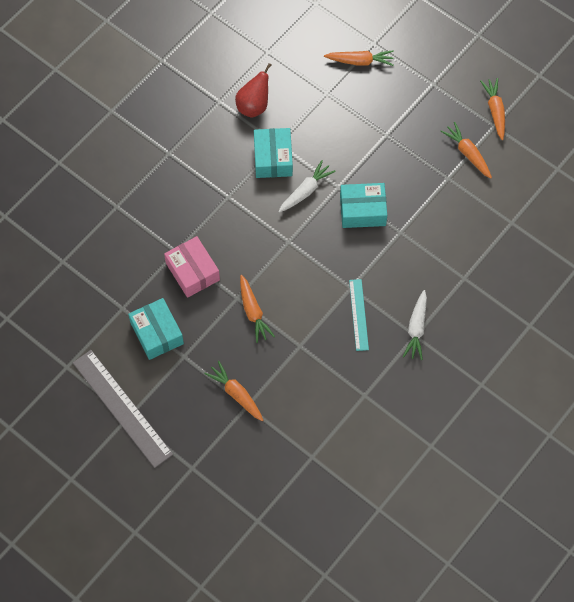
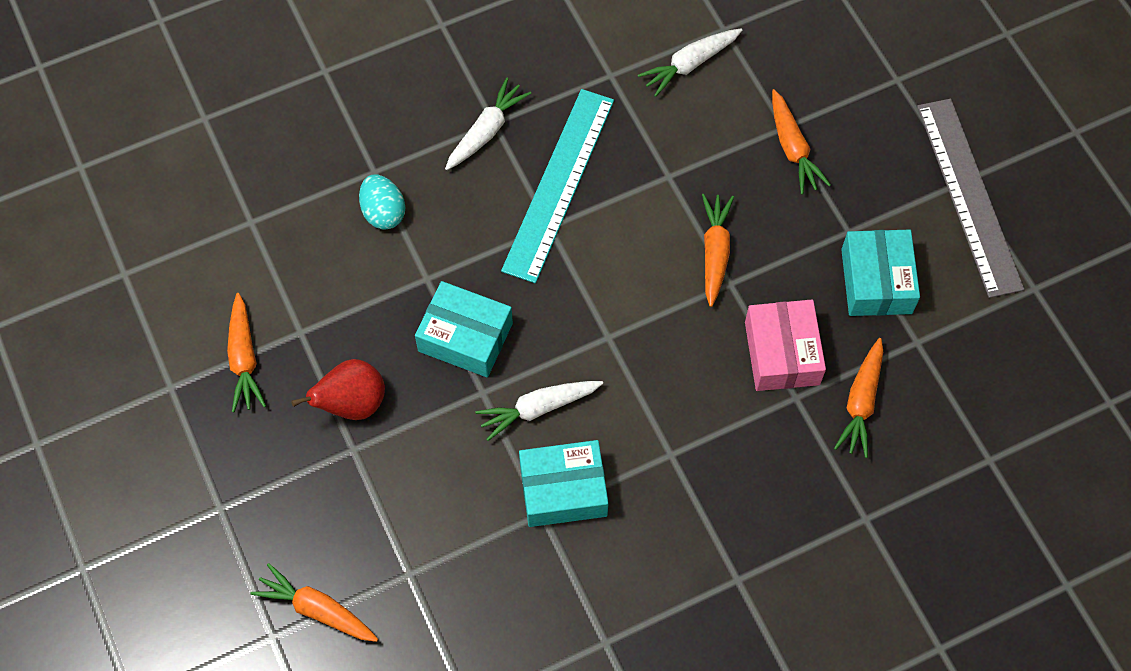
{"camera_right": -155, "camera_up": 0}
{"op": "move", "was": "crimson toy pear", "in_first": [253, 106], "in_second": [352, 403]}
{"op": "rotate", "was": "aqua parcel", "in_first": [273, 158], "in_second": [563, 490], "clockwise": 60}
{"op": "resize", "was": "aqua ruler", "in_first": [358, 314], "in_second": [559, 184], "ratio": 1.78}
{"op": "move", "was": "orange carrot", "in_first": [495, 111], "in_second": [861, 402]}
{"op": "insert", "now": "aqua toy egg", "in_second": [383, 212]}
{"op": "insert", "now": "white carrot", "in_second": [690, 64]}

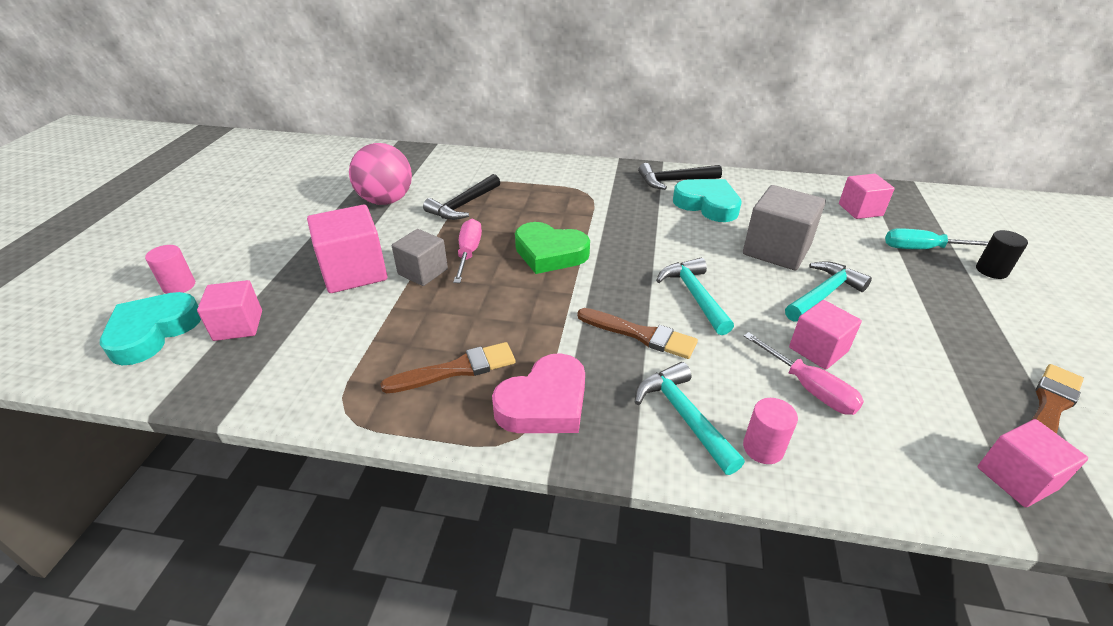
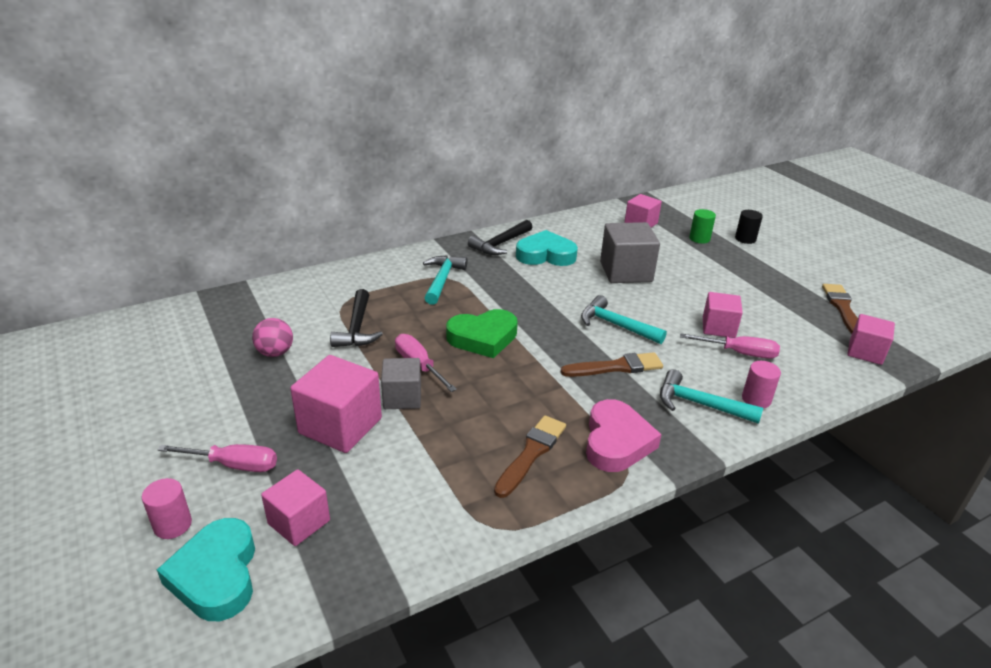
{"camera_right": -40, "camera_up": -5}
{"op": "resize", "was": "rose-pink ball", "in_first": [386, 201], "in_second": [275, 353], "ratio": 0.59}
{"op": "move", "was": "aqua claw hammer", "in_first": [824, 294], "in_second": [442, 280]}
{"op": "replace", "was": "aqua hand screwdriver", "now": "green cylinder", "in_first": [921, 249], "in_second": [699, 238]}
{"op": "insert", "now": "rose-pink hand screwdriver", "in_second": [234, 465]}

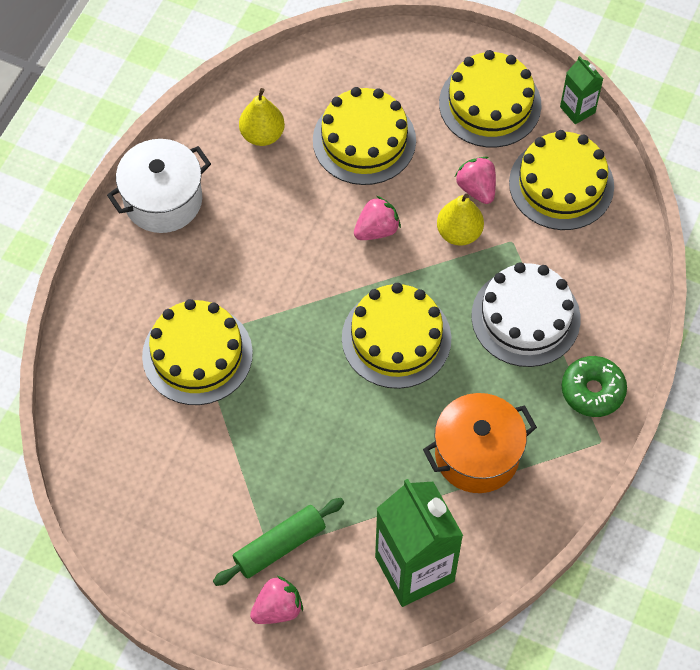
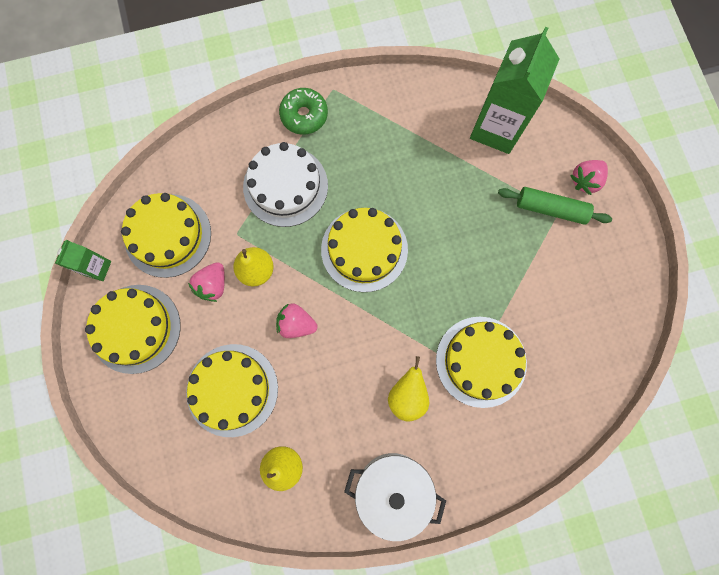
{"camera_right": -130, "camera_up": 15}
{"op": "rotate", "was": "rose-pink berry", "in_first": [277, 608], "in_second": [585, 180], "clockwise": -60}
{"op": "delete", "was": "orange pot", "in_first": [477, 455]}
{"op": "insert", "now": "golden toy pear", "in_second": [407, 395]}

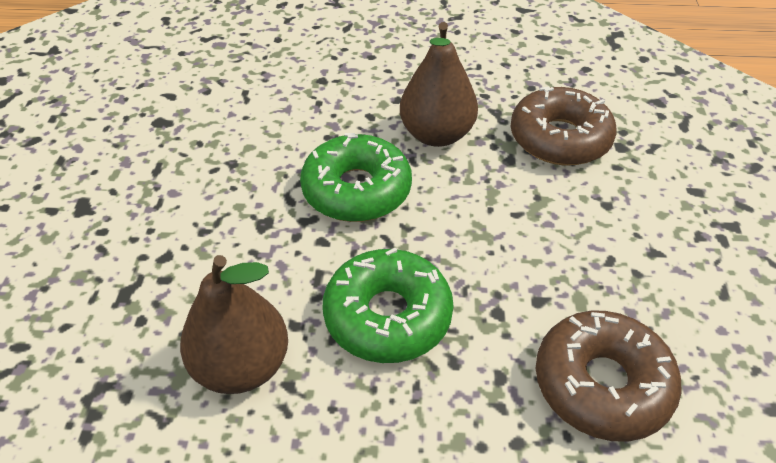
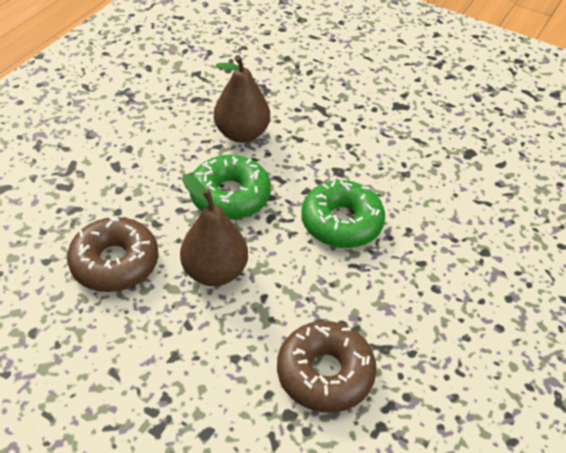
{"camera_right": 115, "camera_up": 0}
{"op": "move", "was": "brown toy pear", "in_first": [436, 135], "in_second": [214, 272]}

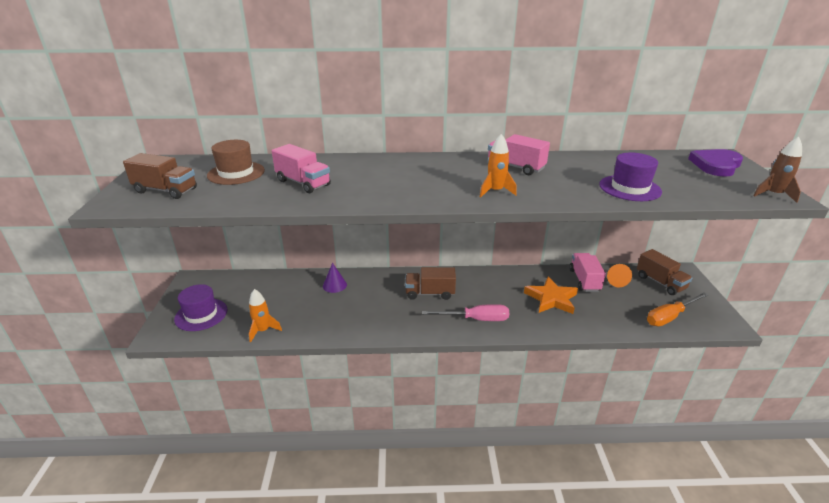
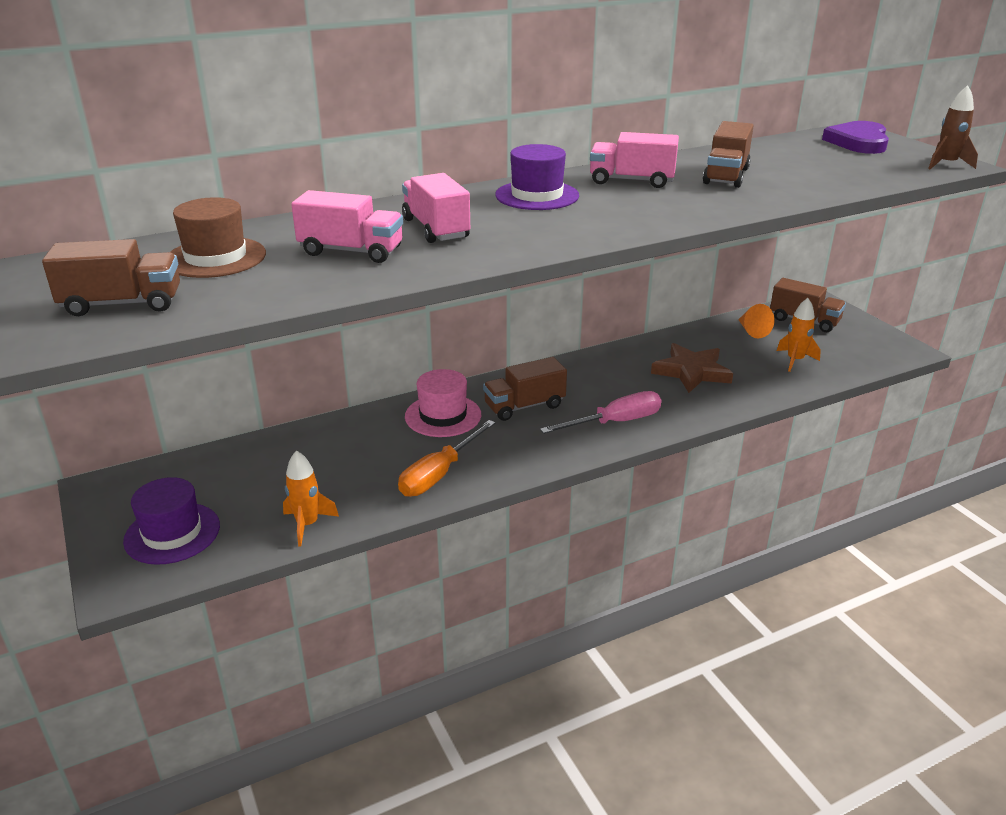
{"camera_right": -25, "camera_up": 0}
{"op": "delete", "was": "royal purple cone shape", "in_first": [334, 285]}
{"op": "move", "was": "orange spaceship", "in_first": [495, 191], "in_second": [795, 360]}
{"op": "recolor", "was": "orange star", "now": "brown star", "in_first": [551, 299], "in_second": [692, 372]}
{"op": "move", "was": "rose-pink truck", "in_first": [584, 280], "in_second": [436, 229]}
{"op": "move", "was": "royal purple hat", "in_first": [629, 188], "in_second": [537, 195]}
{"op": "move", "was": "orange hand screwdriver", "in_first": [669, 317], "in_second": [439, 474]}
{"op": "insert", "now": "rose-pink hat", "in_second": [443, 416]}
{"op": "insert", "now": "brown truck", "in_second": [726, 176]}

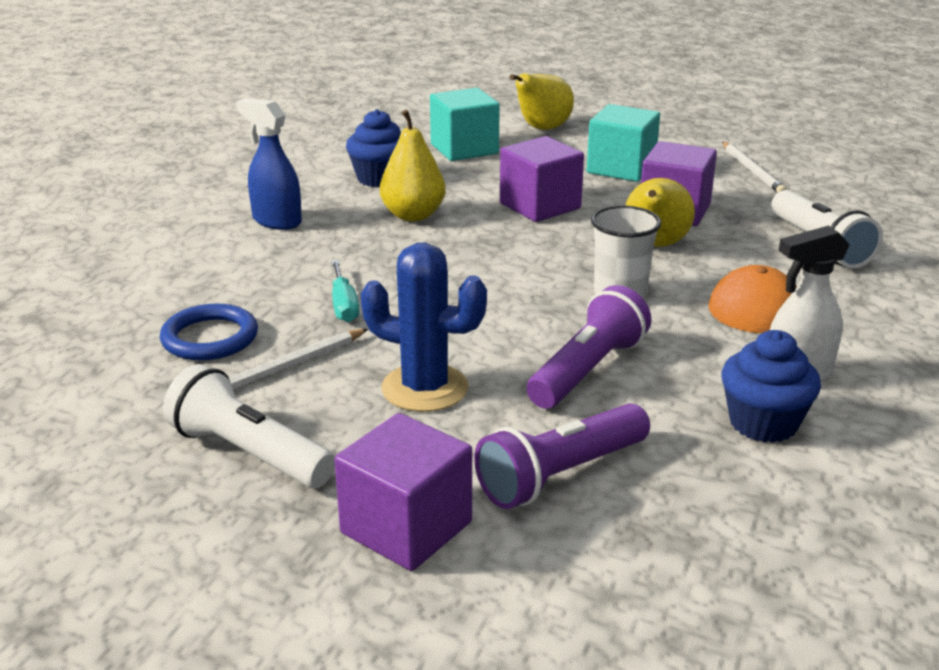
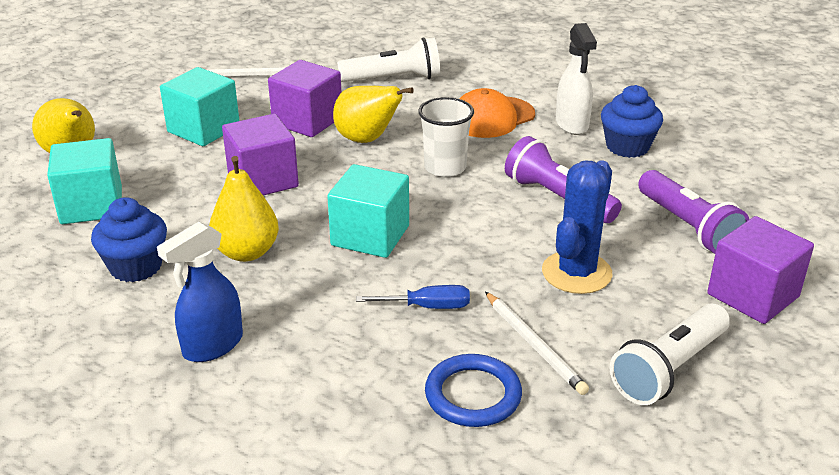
{"camera_right": -80, "camera_up": 5}
{"op": "recolor", "was": "aqua hand screwdriver", "now": "cobalt hand screwdriver", "in_first": [344, 305], "in_second": [427, 307]}
{"op": "insert", "now": "aqua cube", "in_second": [370, 236]}

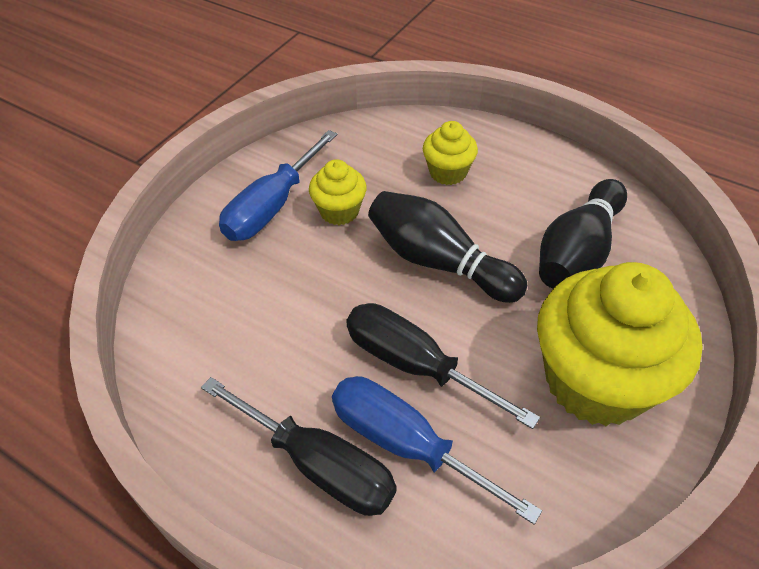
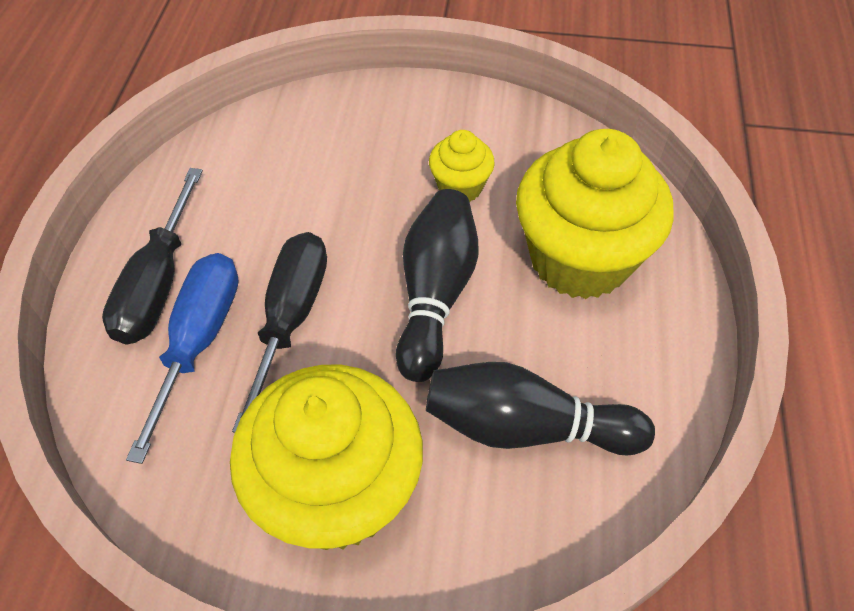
{"camera_right": 65, "camera_up": 5}
{"op": "delete", "was": "cobalt hand screwdriver", "in_first": [272, 207]}
{"op": "resize", "was": "golden fairy cake", "in_first": [448, 172], "in_second": [579, 258], "ratio": 2.11}

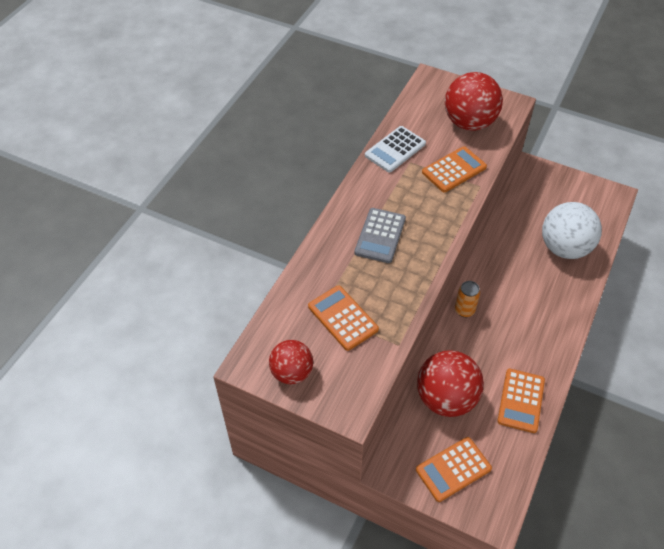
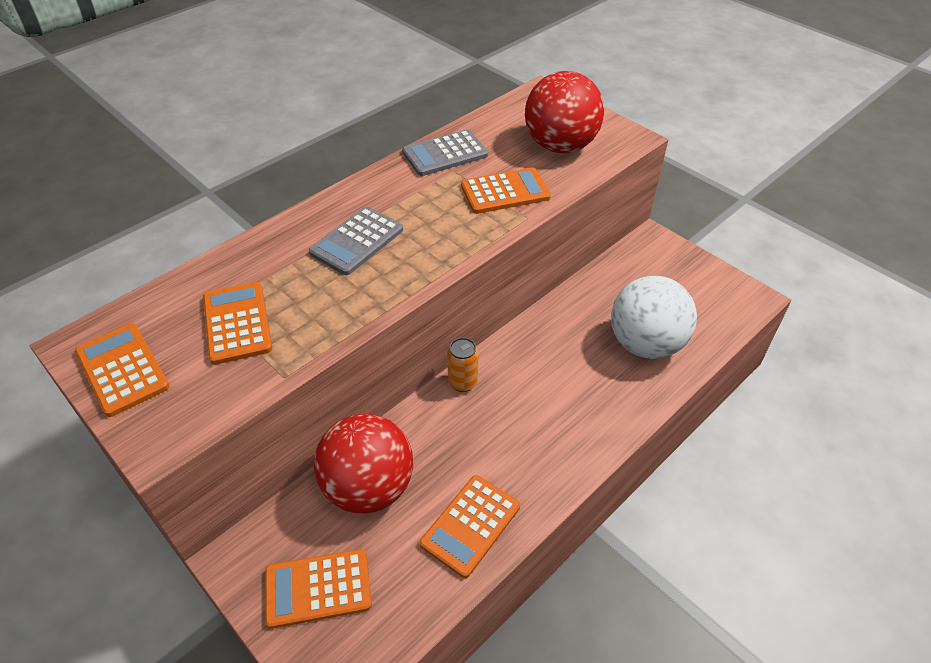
{"camera_right": 20, "camera_up": -5}
{"op": "replace", "was": "crimson ball", "now": "orange adding machine", "in_first": [291, 372], "in_second": [122, 369]}
{"op": "recolor", "was": "white adding machine", "now": "gray adding machine", "in_first": [395, 150], "in_second": [445, 154]}

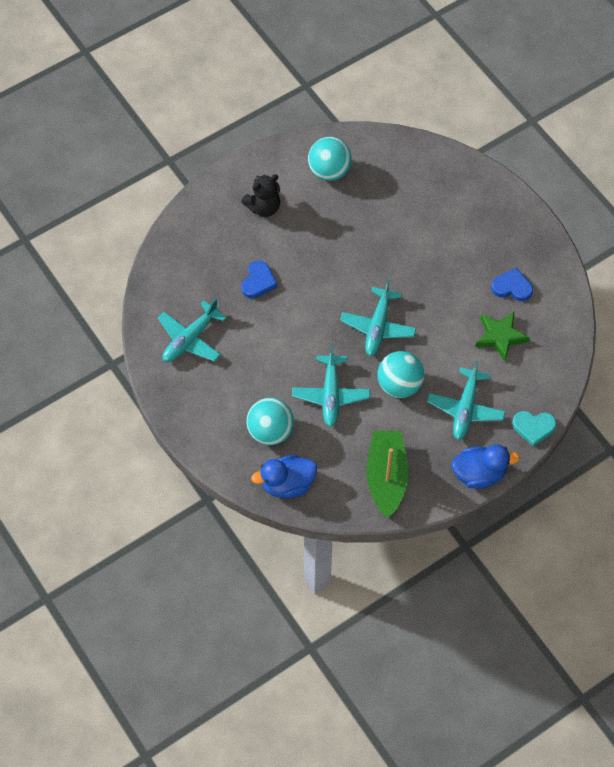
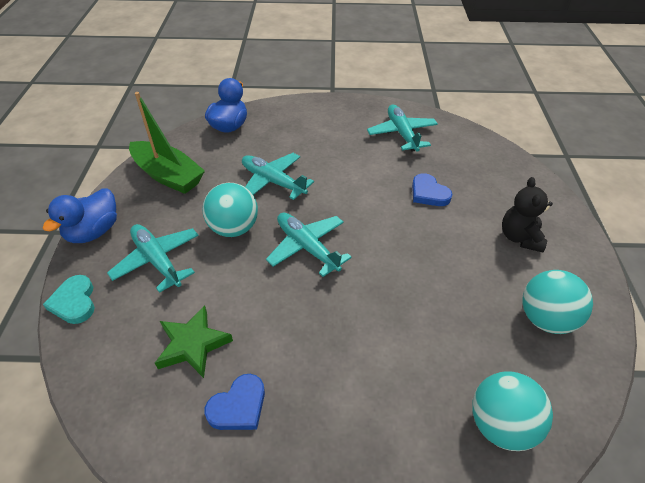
{"camera_right": 125, "camera_up": -15}
{"op": "move", "was": "aqua ball", "in_first": [270, 431], "in_second": [500, 424]}
{"op": "rotate", "was": "aqua heart", "in_first": [533, 427], "in_second": [74, 302], "clockwise": -60}

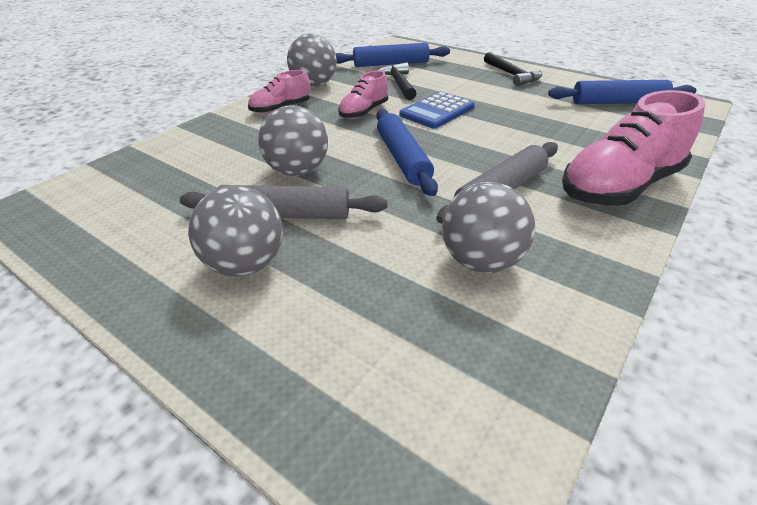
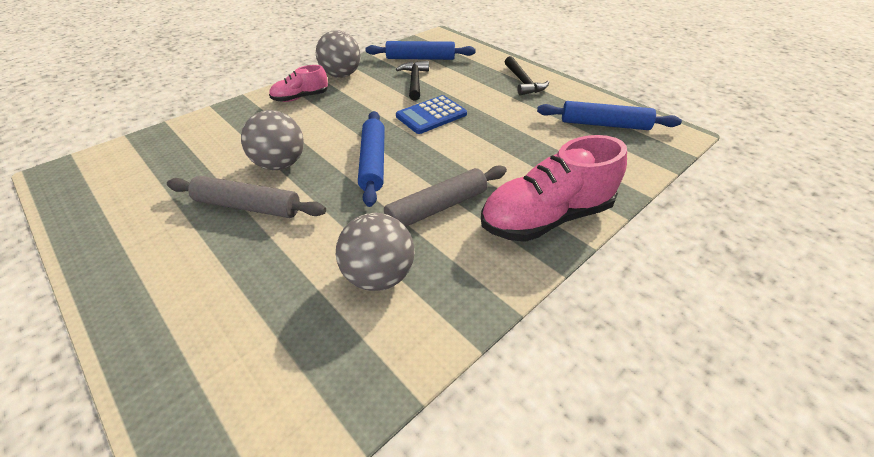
{"camera_right": 10, "camera_up": 5}
{"op": "delete", "was": "gray ball", "in_first": [245, 265]}
{"op": "delete", "was": "rose-pink shoe", "in_first": [364, 112]}

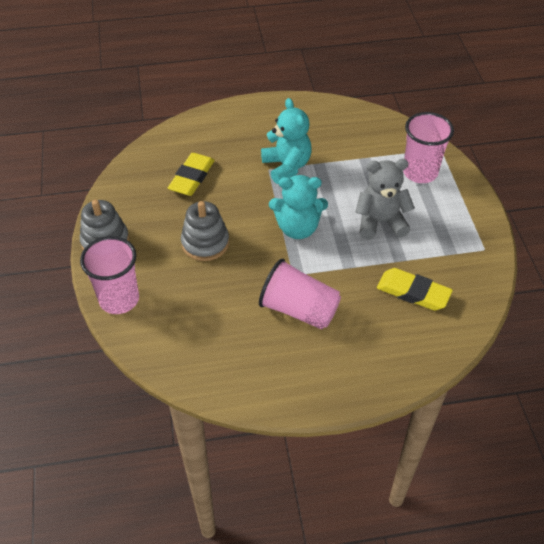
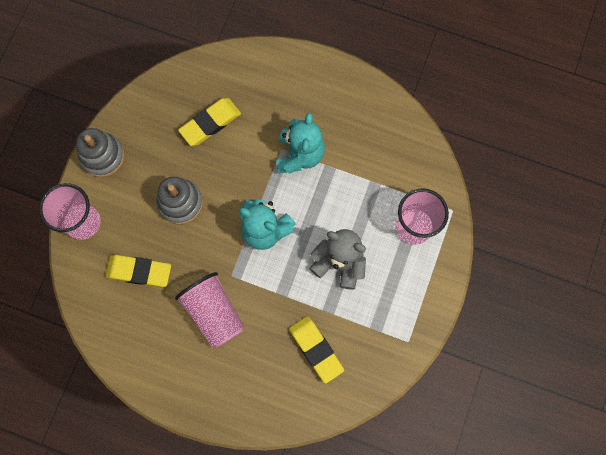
{"camera_right": 30, "camera_up": 25}
{"op": "insert", "now": "golden eraser", "in_second": [139, 271]}

